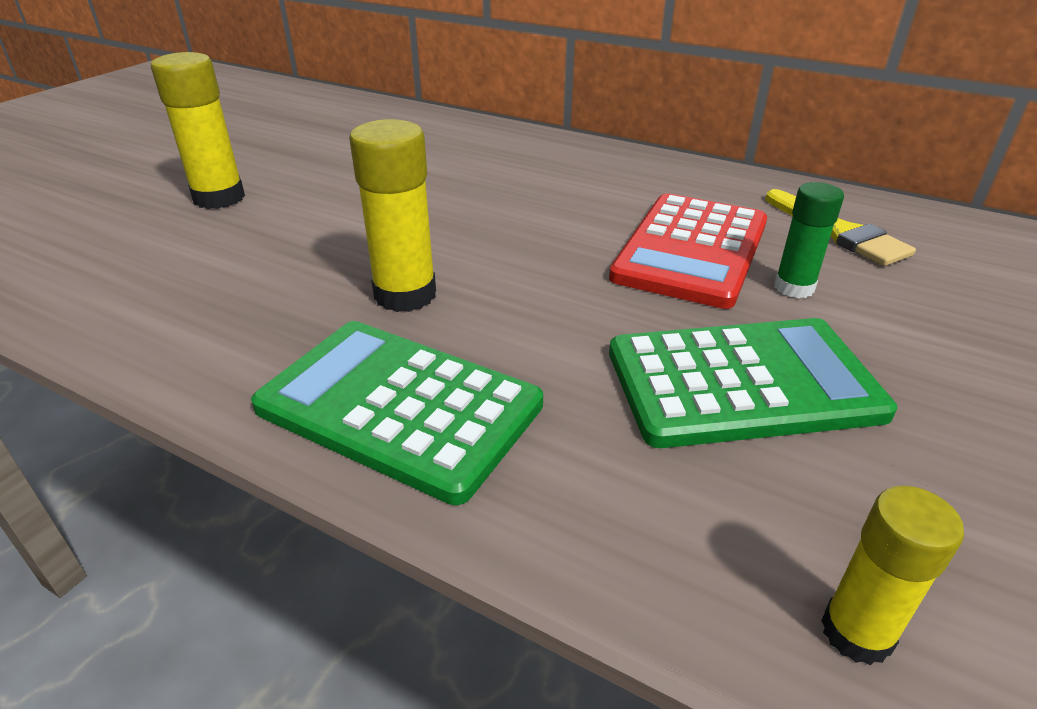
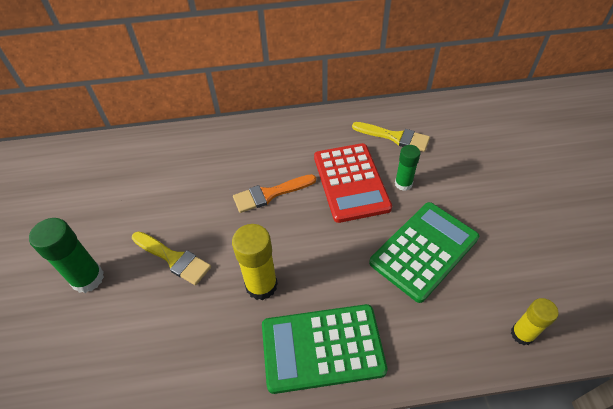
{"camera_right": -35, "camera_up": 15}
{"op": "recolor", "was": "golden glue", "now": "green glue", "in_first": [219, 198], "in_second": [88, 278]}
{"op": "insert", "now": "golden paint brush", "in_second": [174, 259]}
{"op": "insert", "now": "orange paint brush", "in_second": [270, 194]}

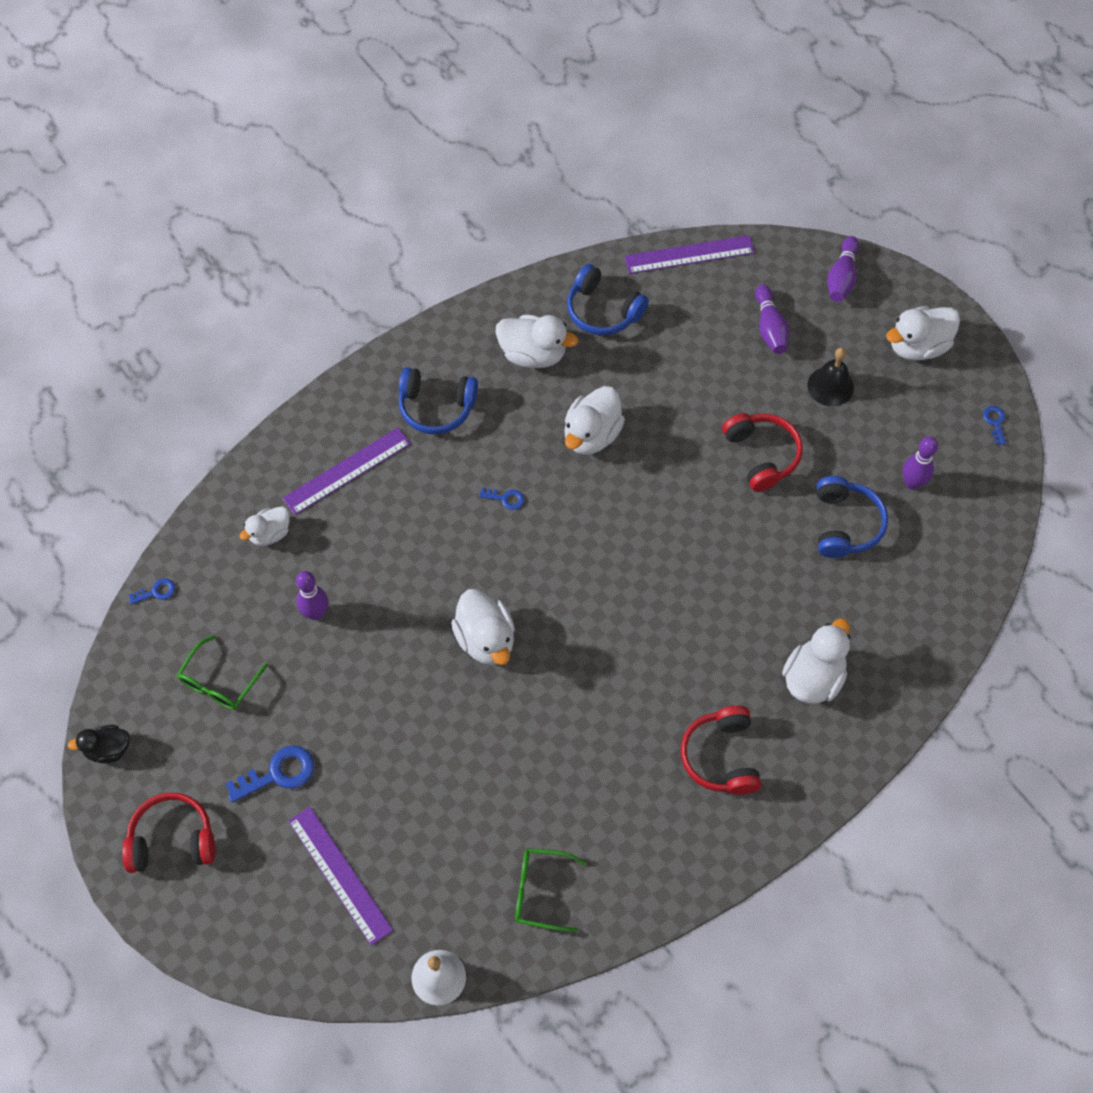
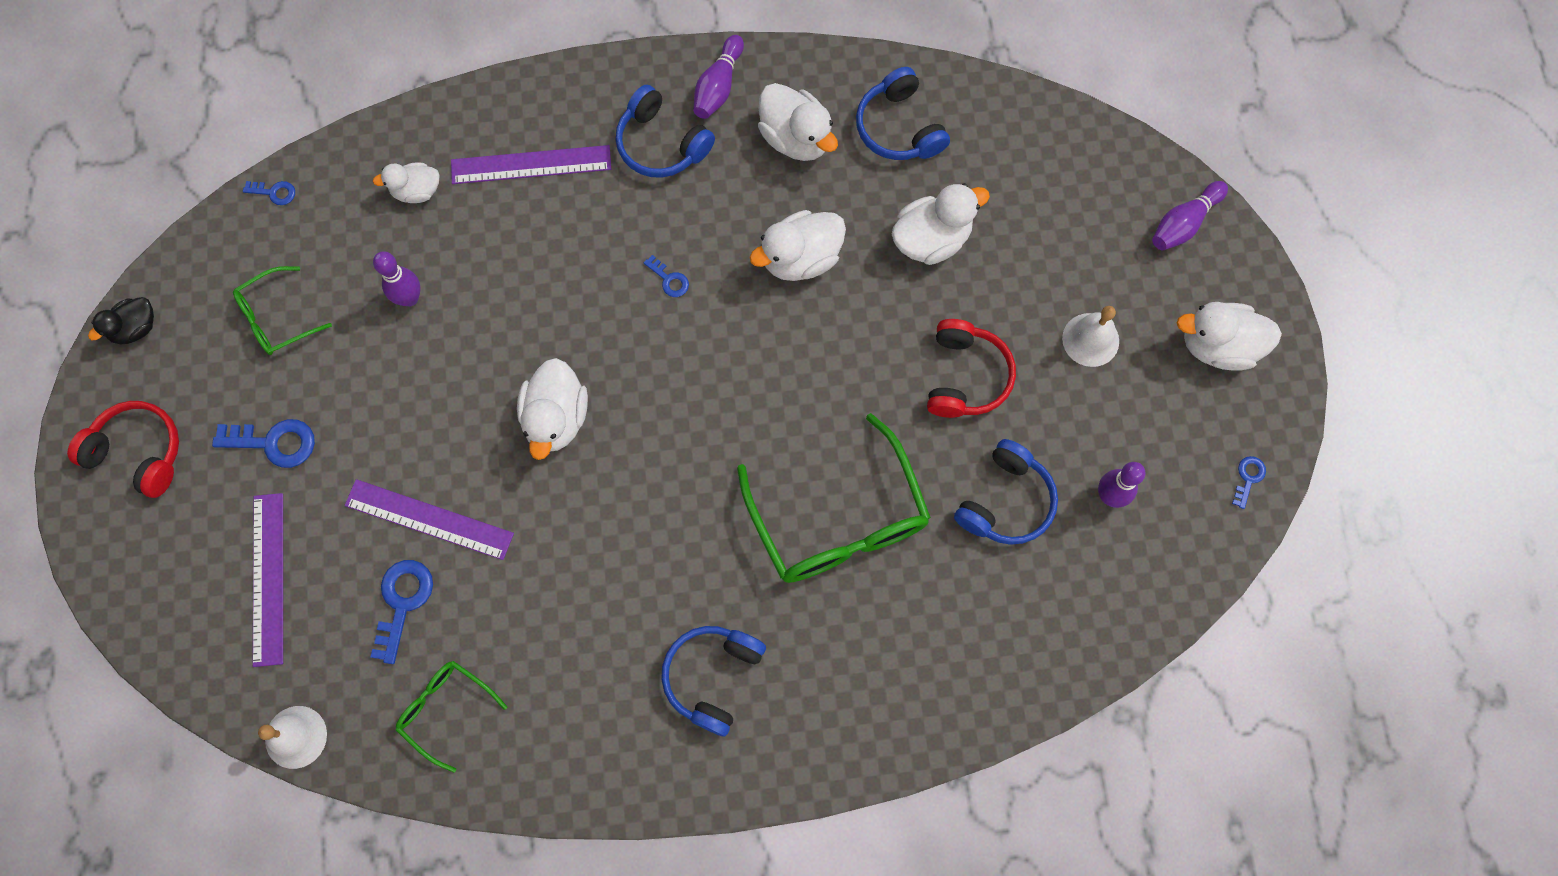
{"camera_right": 30, "camera_up": 10}
{"op": "rotate", "was": "black toy duck", "in_first": [108, 749], "in_second": [135, 328], "clockwise": -60}
{"op": "move", "was": "royal purple ruler", "in_first": [689, 254], "in_second": [429, 519]}
{"op": "recolor", "was": "crimson over-ear headphones", "now": "cobalt over-ear headphones", "in_first": [721, 756], "in_second": [712, 677]}
{"op": "move", "was": "royal purple skittle", "in_first": [770, 327], "in_second": [718, 86]}
{"op": "move", "was": "white toy duck", "in_first": [813, 678], "in_second": [931, 239]}
{"op": "recolor", "was": "black hand bell", "now": "white hand bell", "in_first": [830, 386], "in_second": [1090, 339]}
{"op": "insert", "now": "cobalt latchkey", "in_second": [402, 602]}
{"op": "insert", "now": "green glasses", "in_second": [838, 520]}

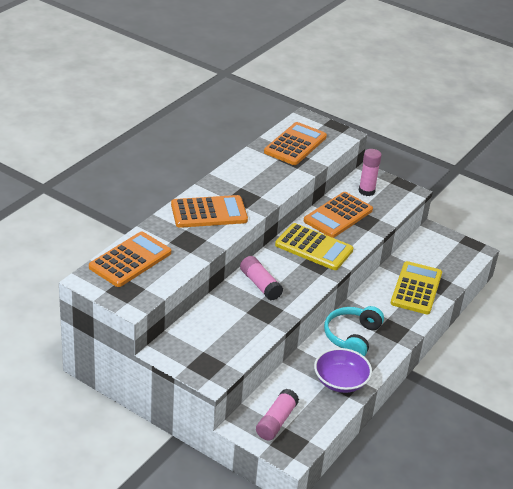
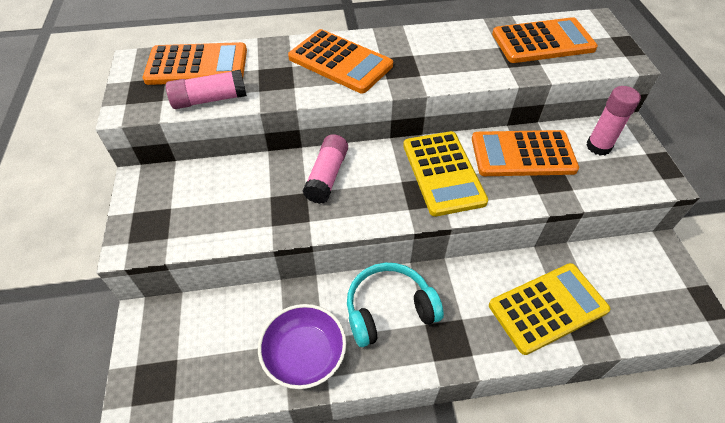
{"camera_right": 50, "camera_up": 15}
{"op": "move", "was": "rose-pink glue", "in_first": [276, 421], "in_second": [210, 99]}

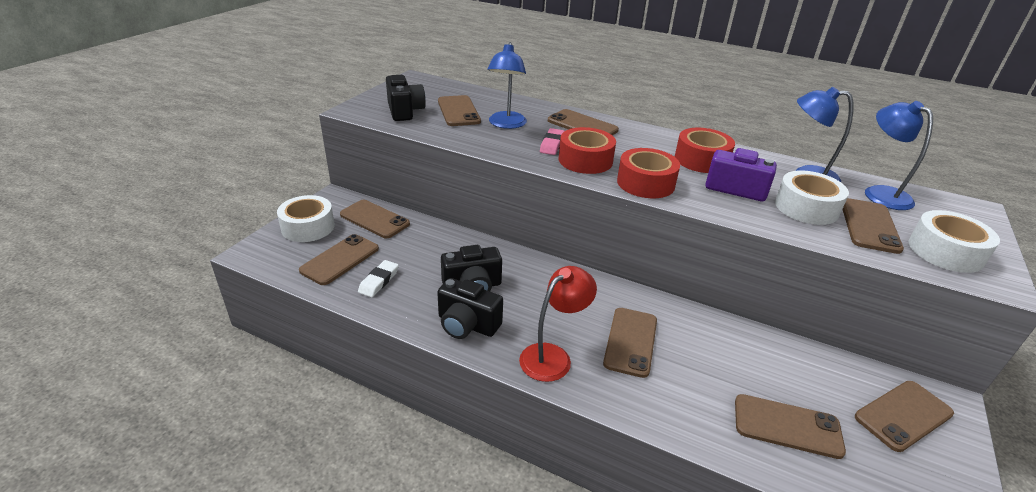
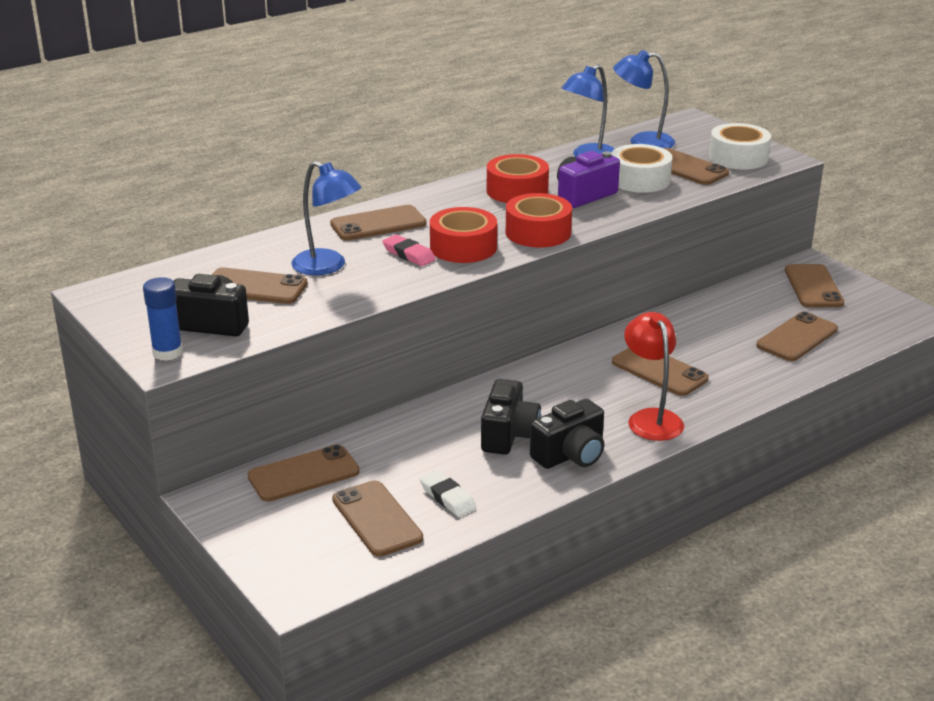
{"camera_right": -60, "camera_up": -5}
{"op": "delete", "was": "white sticky tape", "in_first": [308, 227]}
{"op": "insert", "now": "cobalt glue", "in_second": [167, 353]}

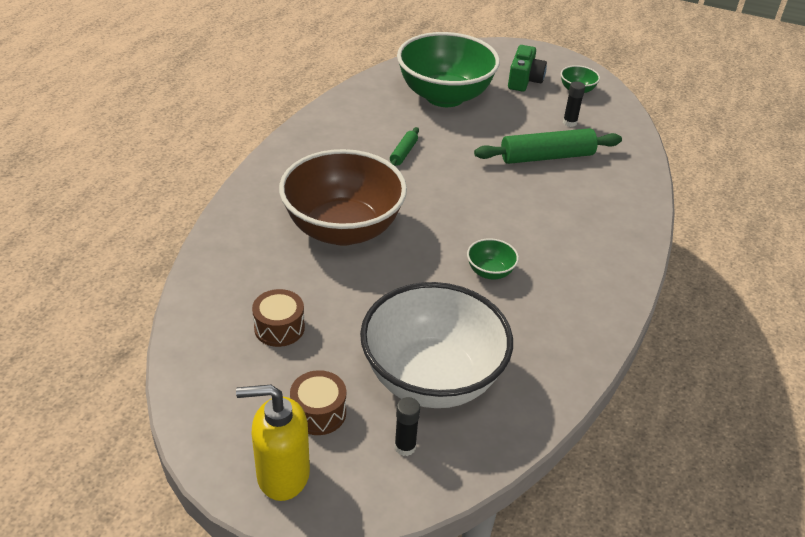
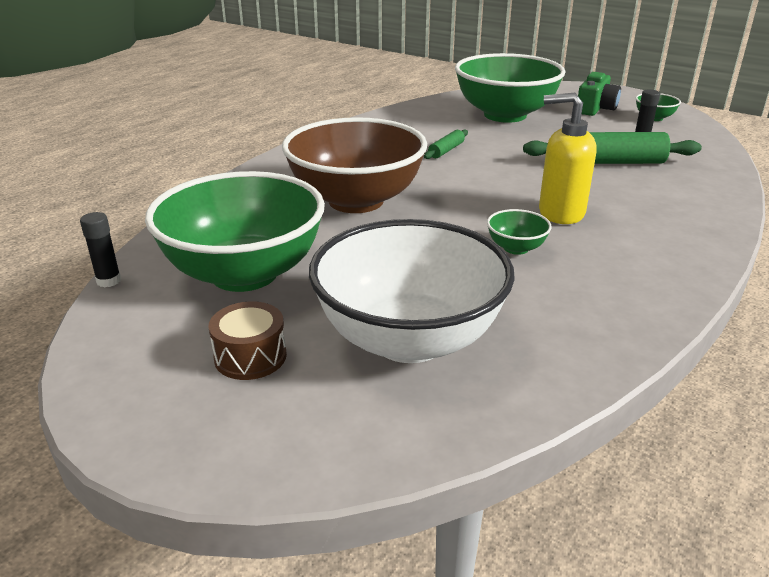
{"camera_right": 15, "camera_up": -10}
{"op": "move", "was": "golden soap dispenser", "in_first": [282, 475], "in_second": [560, 213]}
{"op": "replace", "was": "brown toy drum", "now": "green bowl", "in_first": [279, 328], "in_second": [244, 273]}
{"op": "move", "was": "black glue", "in_first": [405, 447], "in_second": [109, 281]}

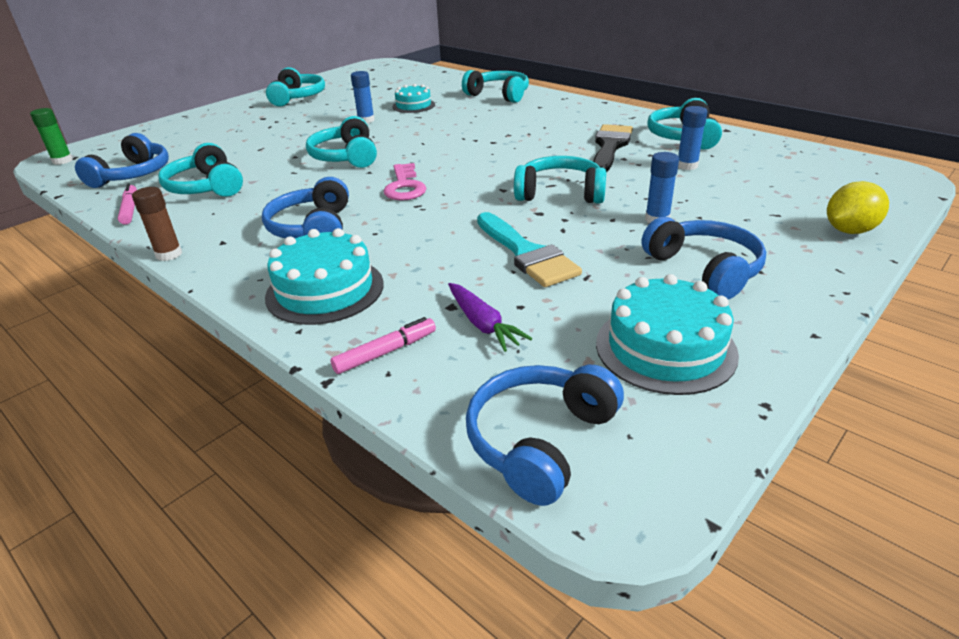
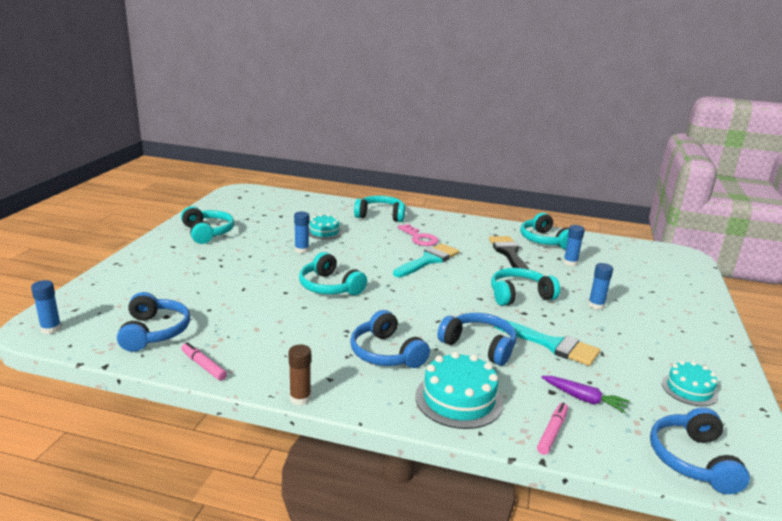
{"camera_right": -30, "camera_up": -10}
{"op": "recolor", "was": "green glue", "now": "cobalt glue", "in_first": [62, 161], "in_second": [51, 329]}
{"op": "delete", "was": "aqua over-ear headphones", "in_first": [206, 187]}
{"op": "move", "was": "rose-pink latchkey", "in_first": [404, 186], "in_second": [419, 238]}
{"op": "resize", "was": "aqua cake", "in_first": [665, 348], "in_second": [689, 389], "ratio": 0.63}
{"op": "move", "was": "cobalt over-ear headphones", "in_first": [704, 269], "in_second": [479, 346]}
{"op": "delete", "was": "golden citrus fruit", "in_first": [849, 230]}
{"op": "insert", "now": "aqua paint brush", "in_second": [428, 260]}

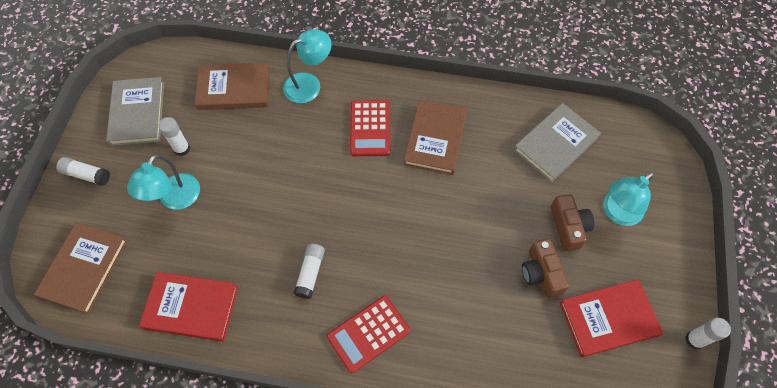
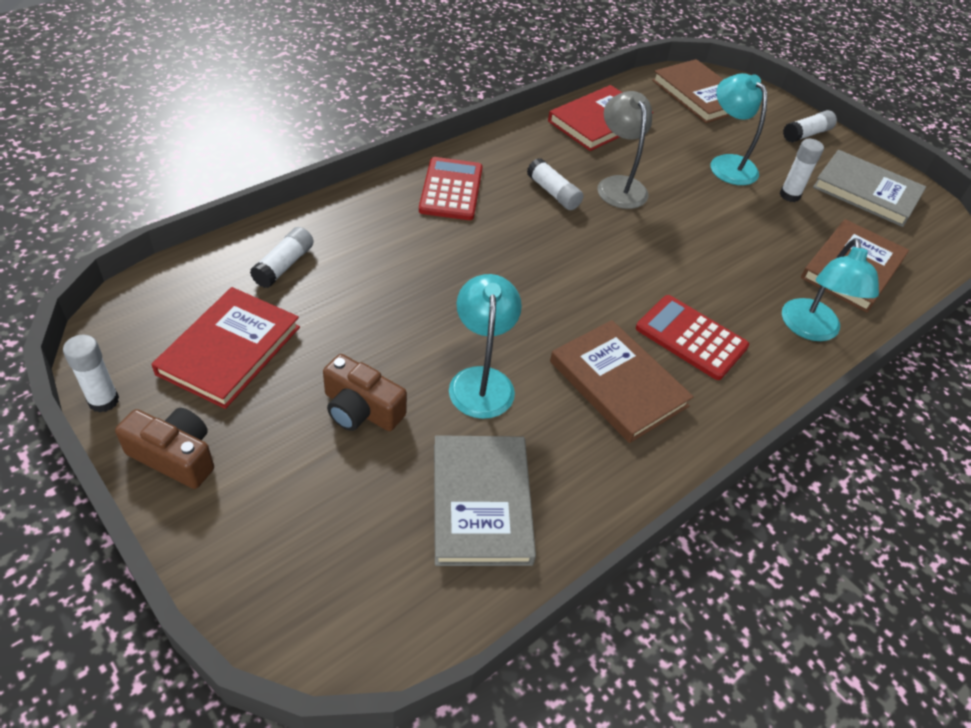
{"camera_right": 125, "camera_up": -15}
{"op": "move", "was": "brown compact camera", "in_first": [541, 273], "in_second": [175, 456]}
{"op": "move", "was": "aqua lamp", "in_first": [617, 213], "in_second": [481, 380]}
{"op": "insert", "now": "white glue", "in_second": [284, 265]}
{"op": "insert", "now": "gray lamp", "in_second": [618, 185]}

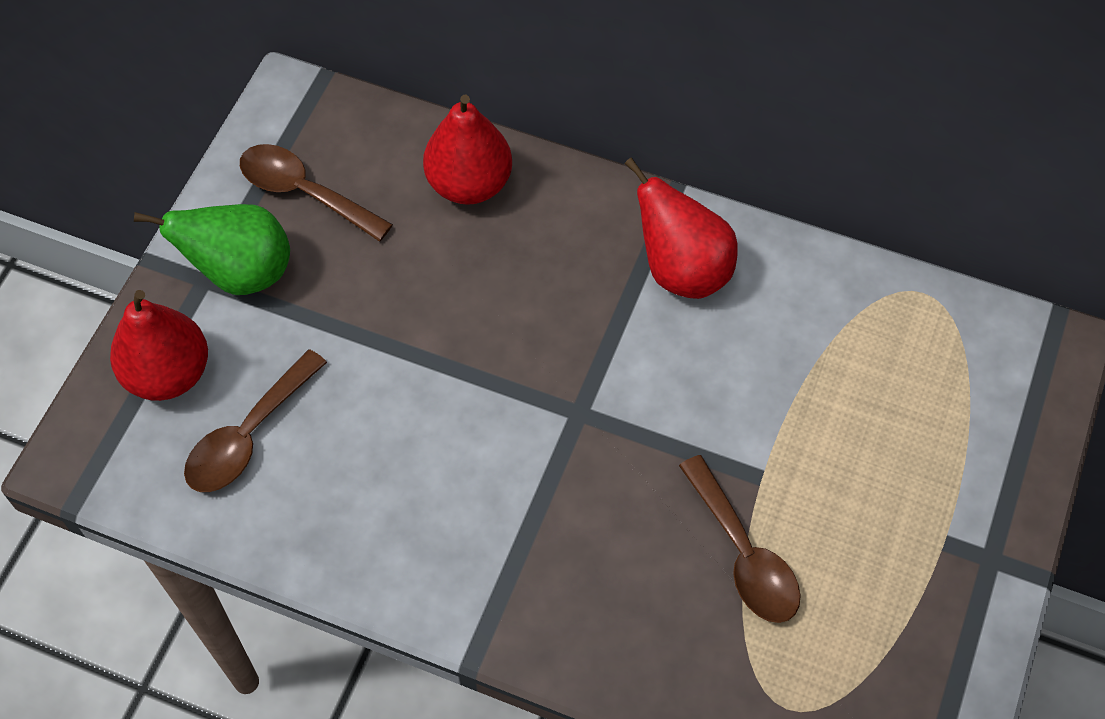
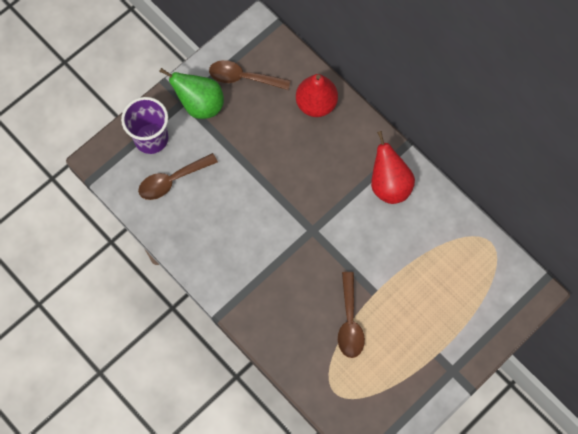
{"camera_right": 25, "camera_up": 10}
{"op": "replace", "was": "crimson toy pear", "now": "royal purple tumbler", "in_first": [168, 374], "in_second": [151, 138]}
{"op": "rotate", "was": "brown teaspoon", "in_first": [304, 192], "in_second": [243, 77], "clockwise": -45}

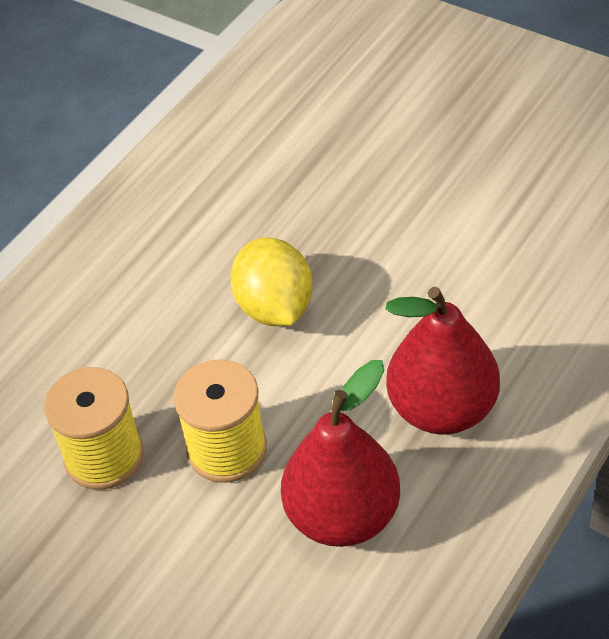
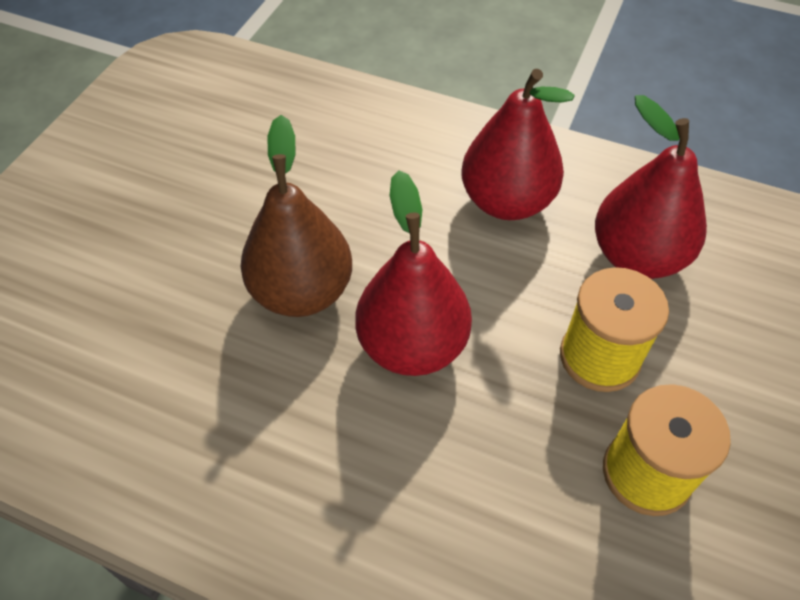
{"camera_right": -105, "camera_up": 5}
{"op": "replace", "was": "golden citrus fruit", "now": "crimson toy pear", "in_first": [275, 307], "in_second": [412, 346]}
{"op": "insert", "now": "brown toy pear", "in_second": [302, 292]}

